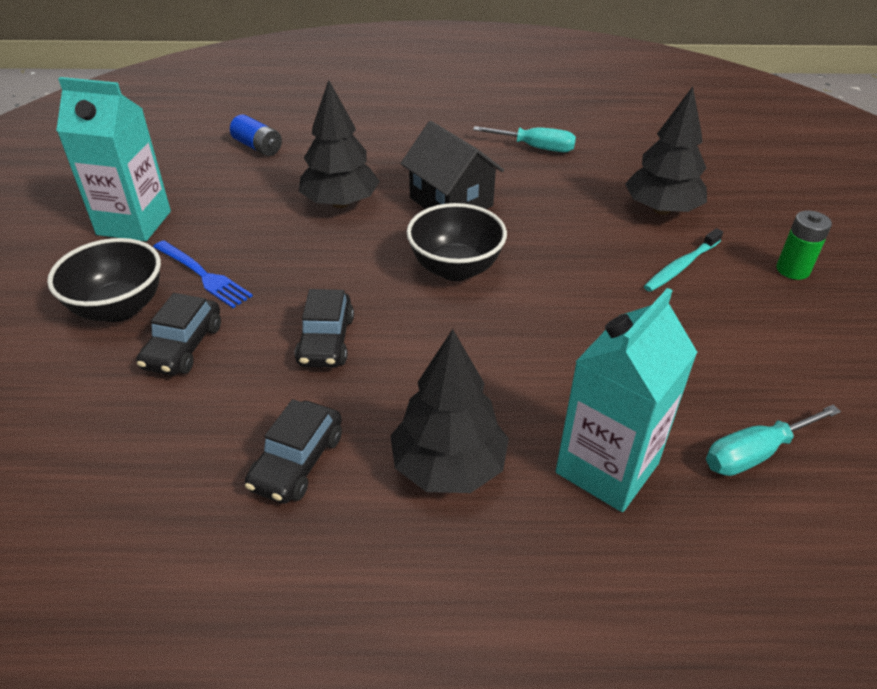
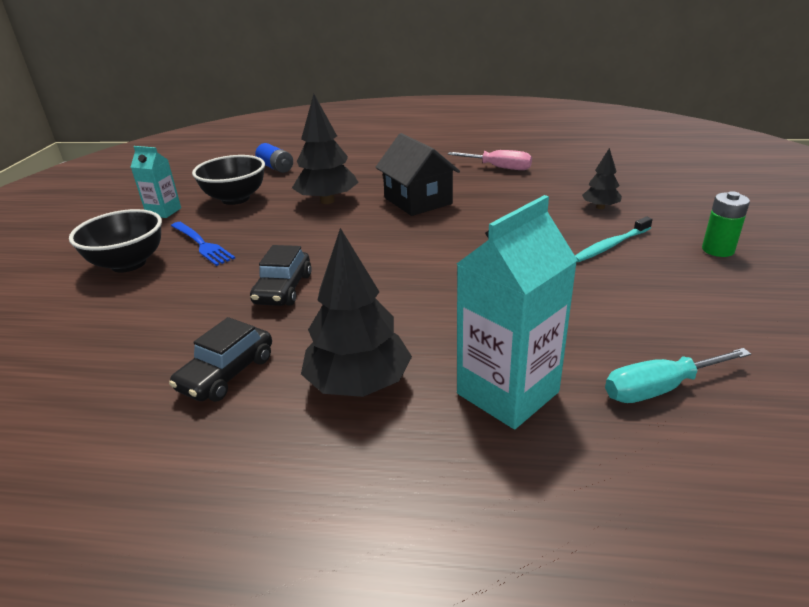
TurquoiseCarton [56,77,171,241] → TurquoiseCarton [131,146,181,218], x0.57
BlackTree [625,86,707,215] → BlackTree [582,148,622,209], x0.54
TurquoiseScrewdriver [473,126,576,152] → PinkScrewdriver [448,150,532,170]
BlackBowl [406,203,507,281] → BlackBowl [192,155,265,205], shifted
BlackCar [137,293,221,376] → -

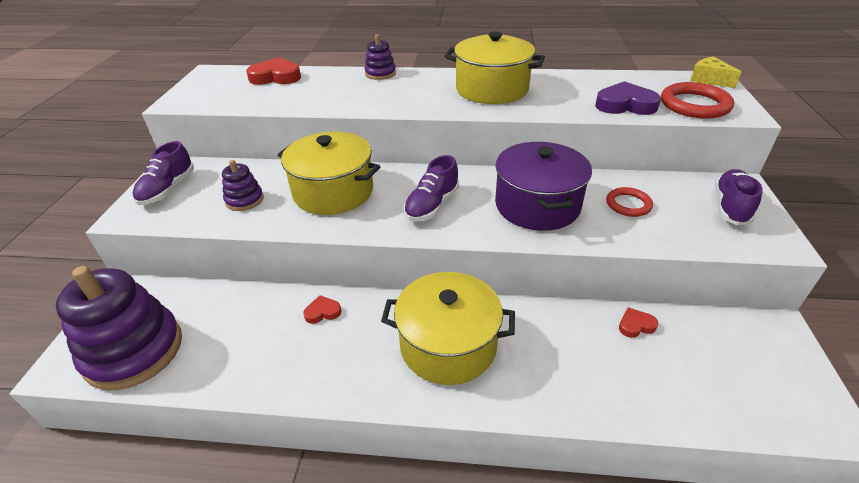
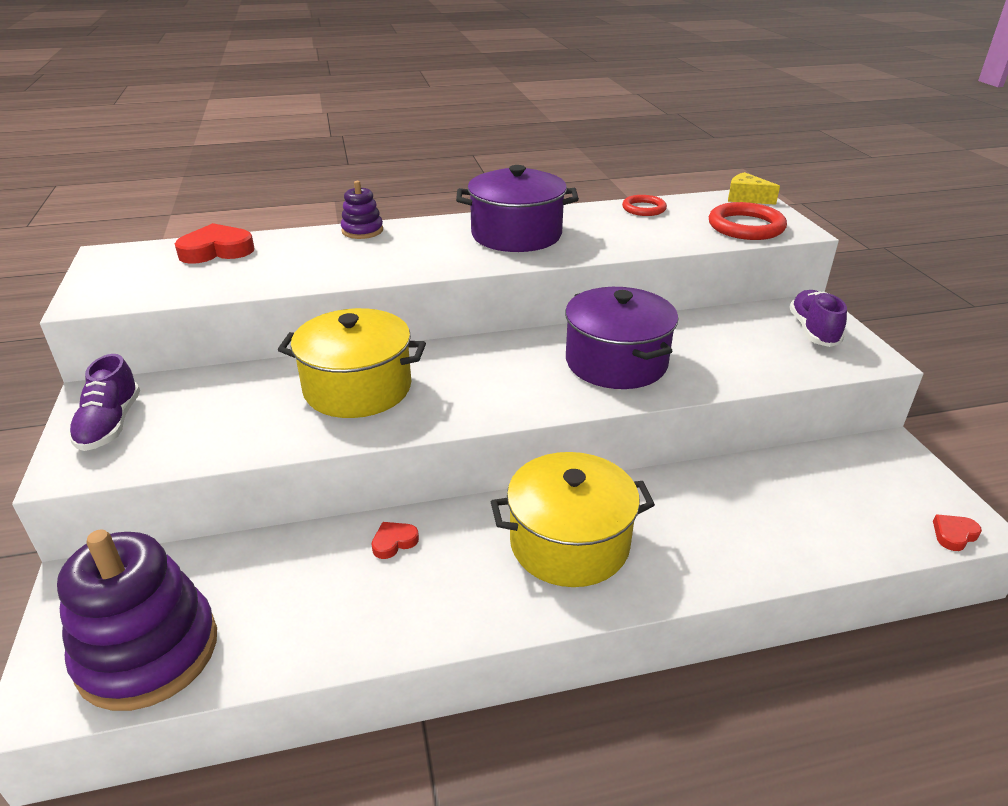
YellowPot [444,32,545,104] → PurplePot [456,165,579,252]
PurpleHeart [595,81,661,115] → -
PurpleShoe [404,155,459,222] → -
PurpleStackingToy [222,160,264,211] → -
RedRing [606,187,653,217] → RedRing [622,195,667,216], shifted
RedHeart [619,307,658,338] → RedHeart [933,514,982,551], shifted

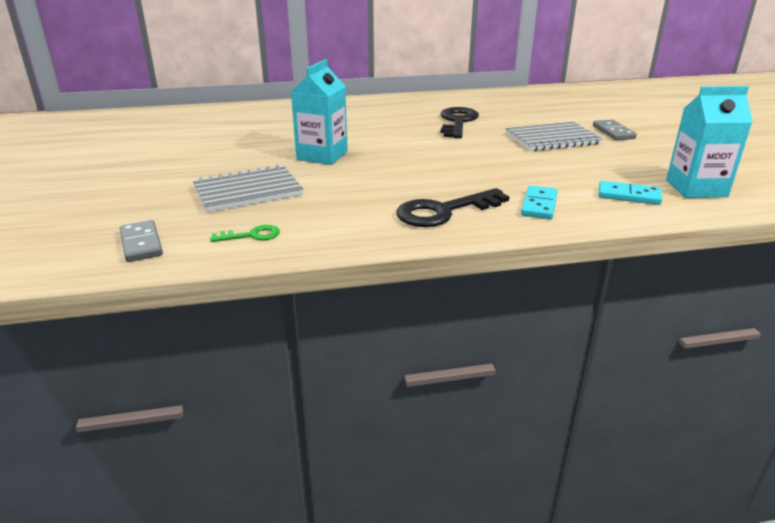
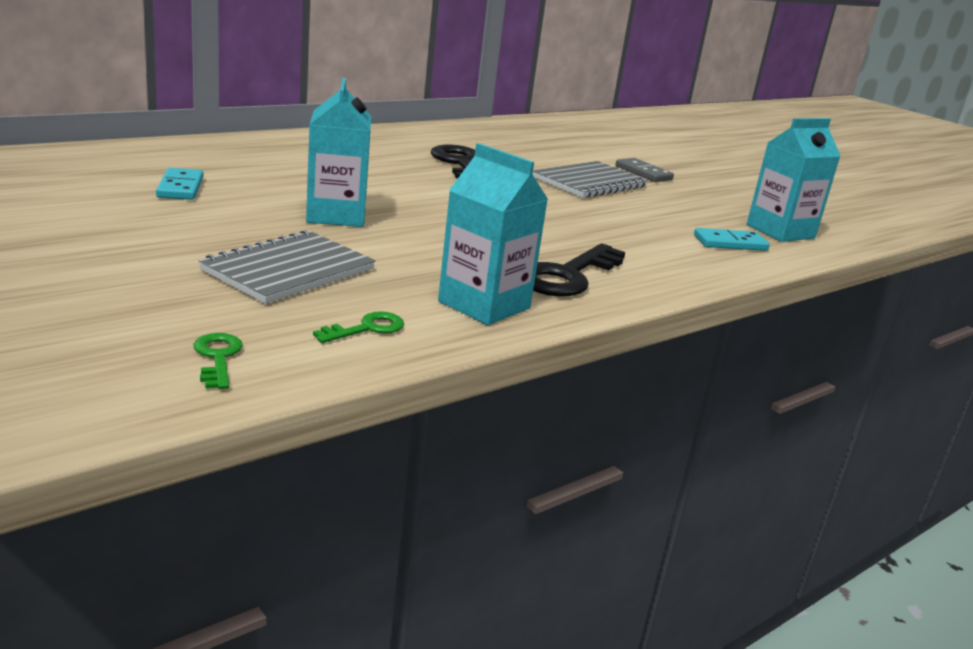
TurquoiseDomino [521,186,558,219] → TurquoiseDomino [156,168,203,200], shifted
GreyDomino [120,220,163,262] → GreenKey [194,333,243,389]
- → TurquoiseCarton [438,143,548,325]

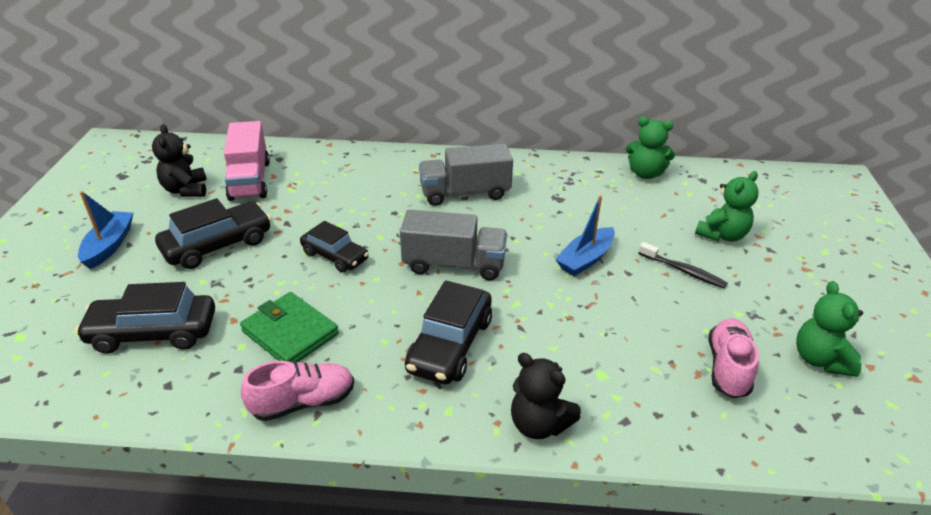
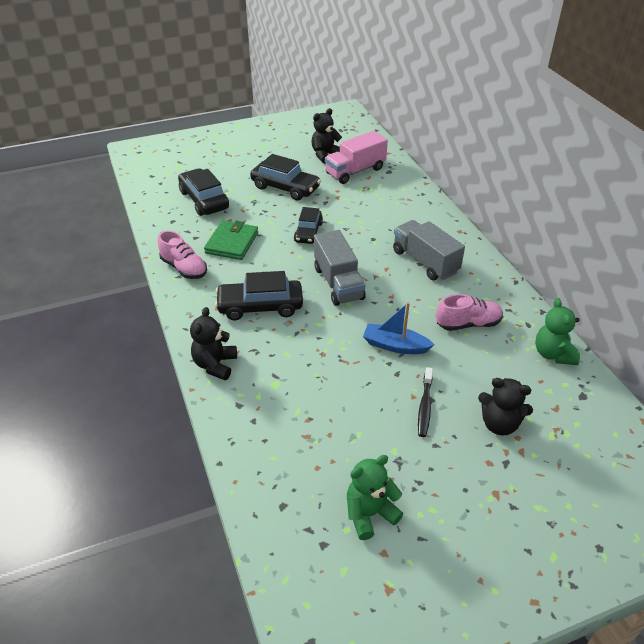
GreenTeddyBear [695,171,758,242] → BlackTeddyBear [478,378,533,436]
BlueBoat [78,191,133,269] → -
PinkShoe [708,319,759,398] → PinkShoe [436,294,503,331], shifted

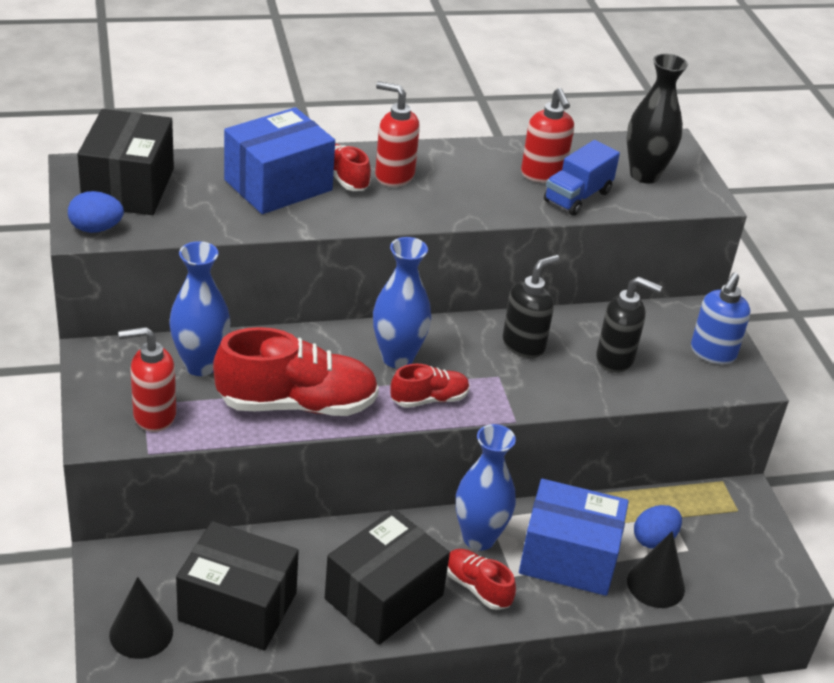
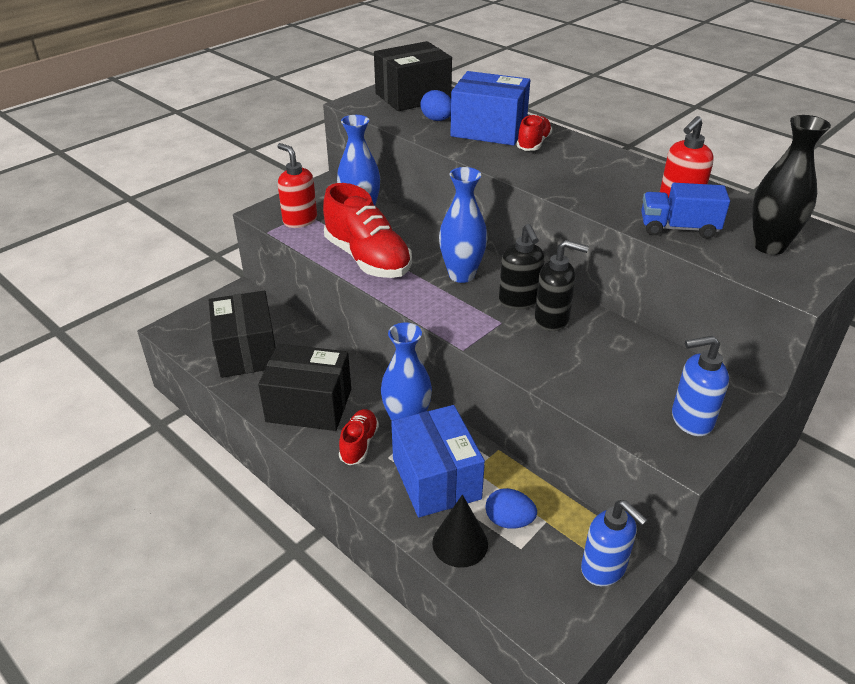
RedSoapDispenser [375,81,420,187] → -
BlueEgg [68,191,124,233] → BlueEgg [420,90,451,121], shifted
BlackSoapDispenser [596,277,662,373] → BlackSoapDispenser [499,224,545,310], shifted
RedShoe [391,364,470,408] → -
BlackCone [109,577,173,659] → -
- → BlueSoapDispenser [581,500,648,586]

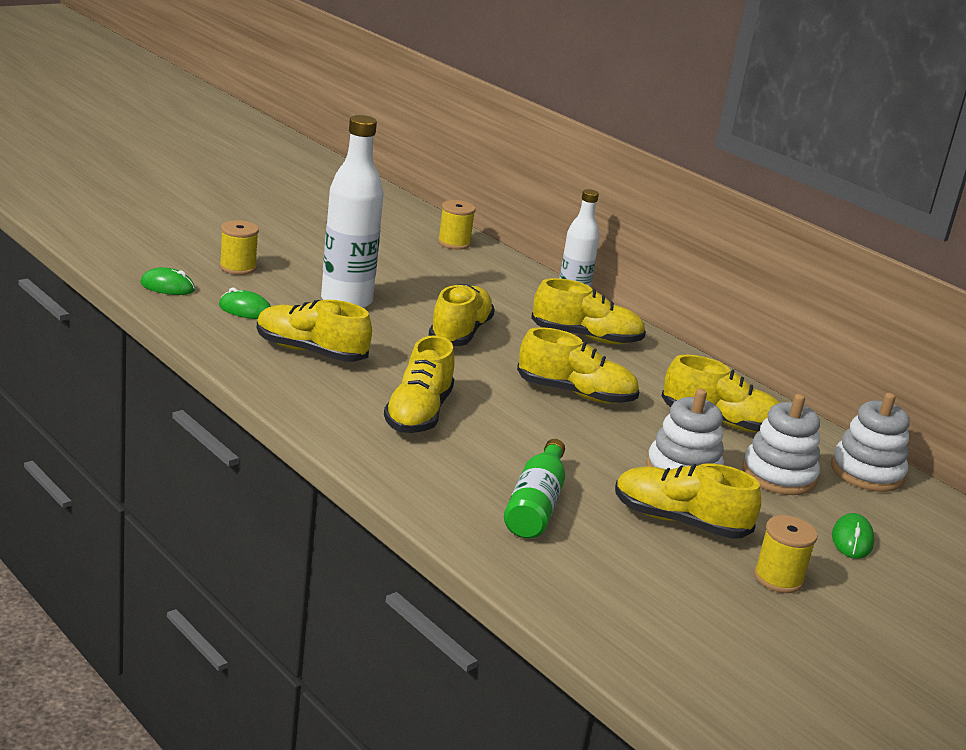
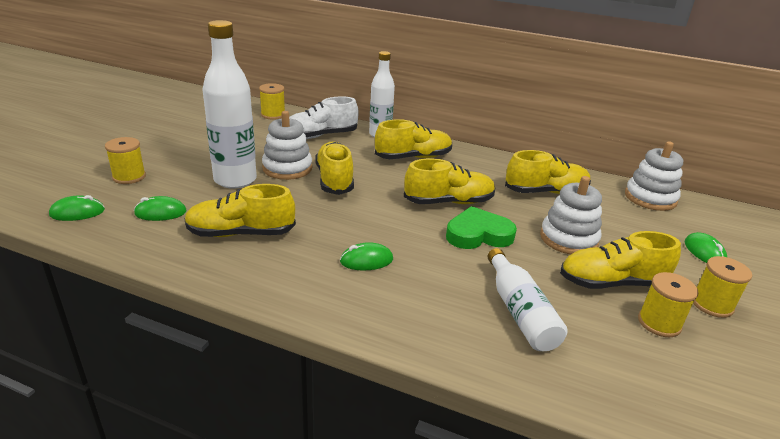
YellowShoe [384,335,455,433] → GreenMouse [340,242,393,271]
WhiteStackingToy [742,394,820,495] → WhiteStackingToy [262,111,312,180], shifted
GreenBottle [504,439,565,539] → WhiteBottle [488,248,568,351]
- → WhiteShoe [289,96,359,139]
- → GreenHeart [446,206,517,249]
- → YellowSpool [638,272,699,337]

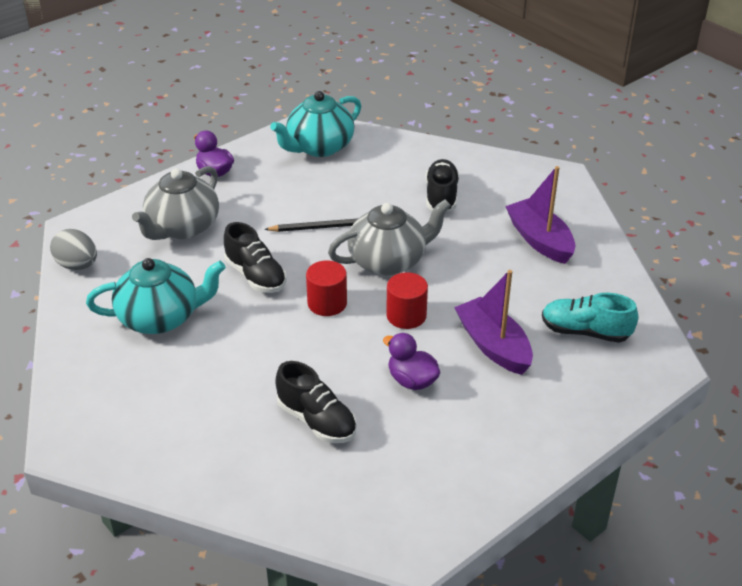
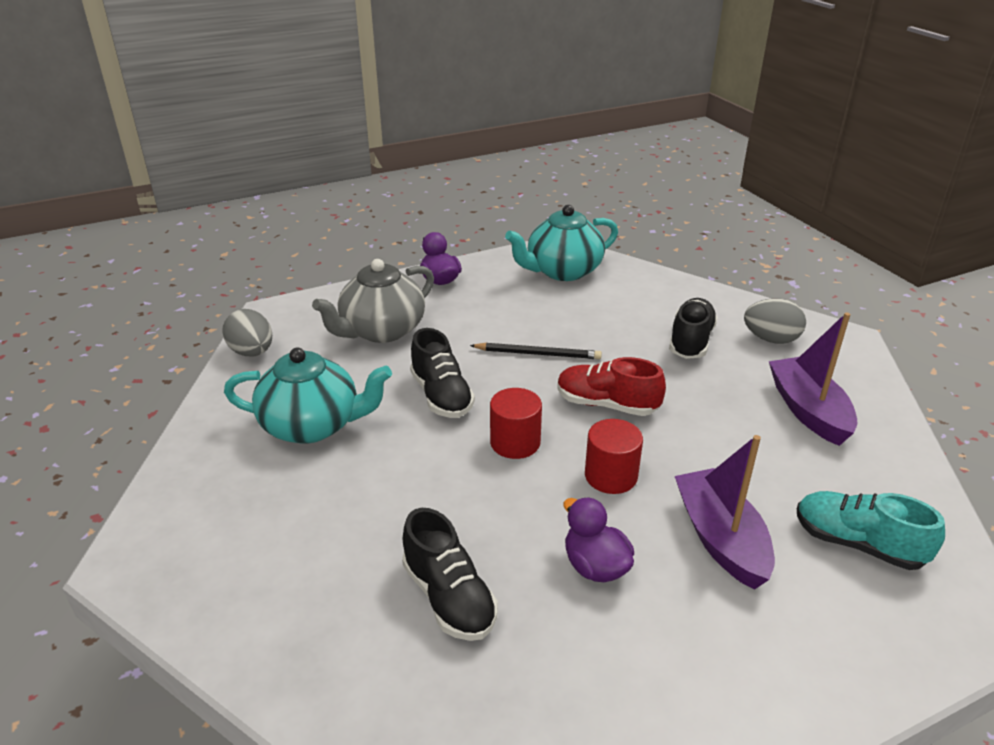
GreyTeapot [328,199,451,276] → RedShoe [558,357,666,416]
- → GreyEgg [744,298,806,344]

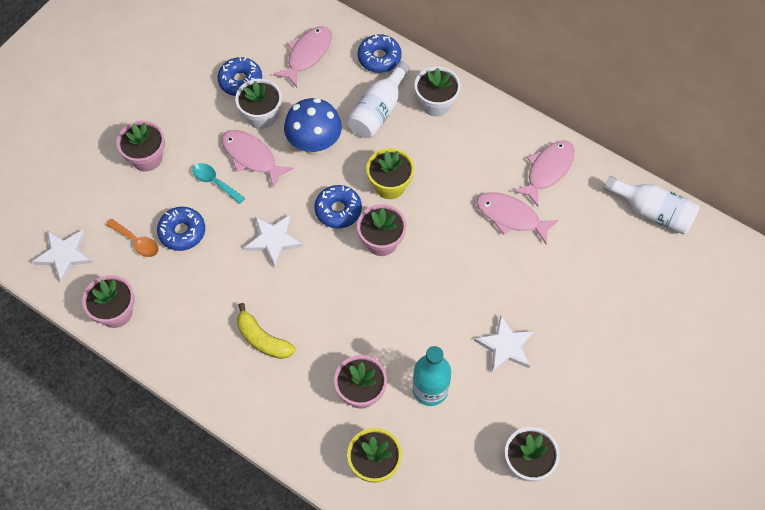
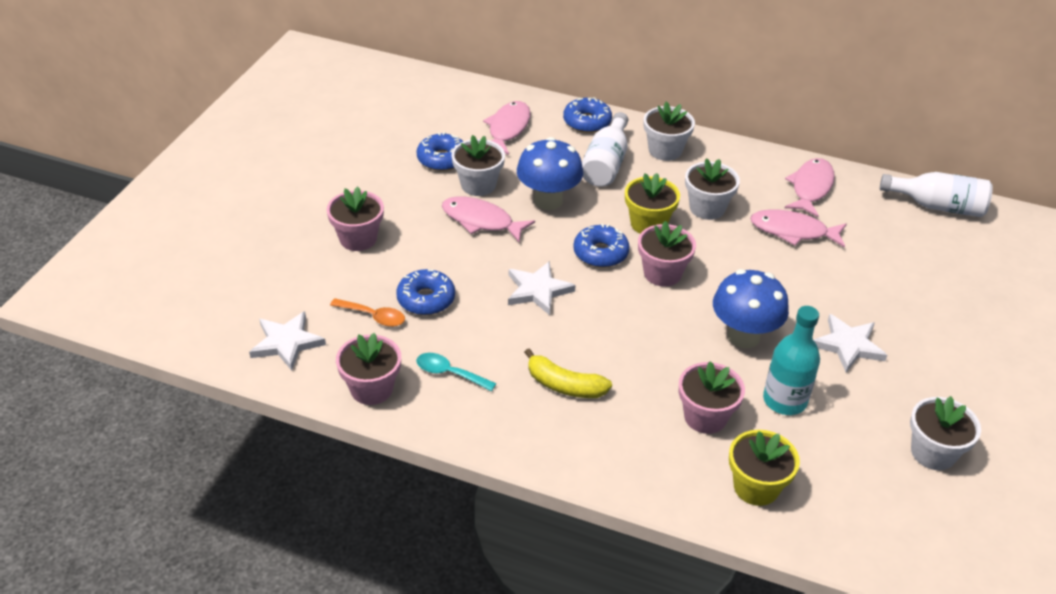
TurquoiseSpoon [192,163,245,204] → TurquoiseSpoon [416,353,496,391], shifted
- → WhiteFlowerPot [685,158,740,220]
- → BlueMushroom [713,269,789,348]

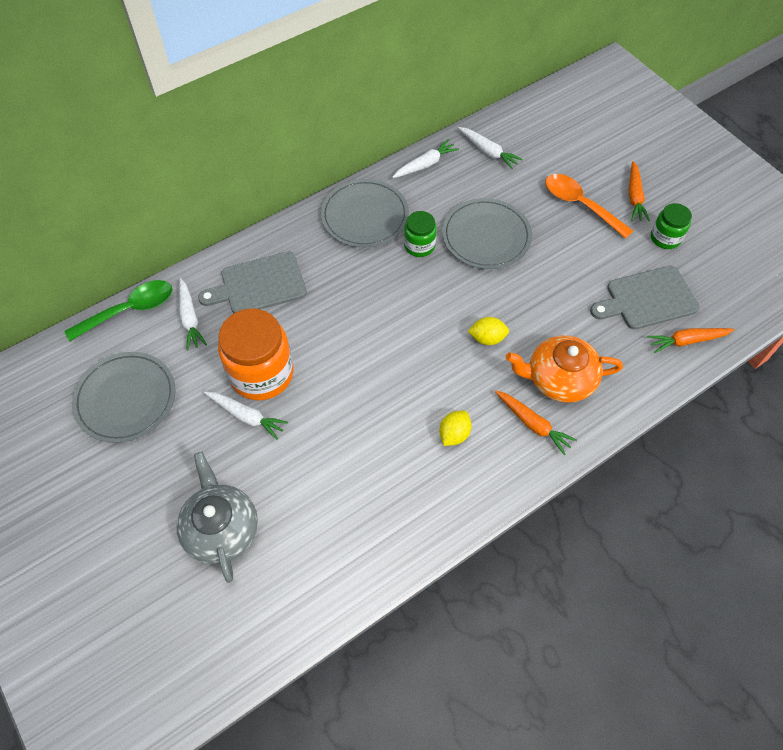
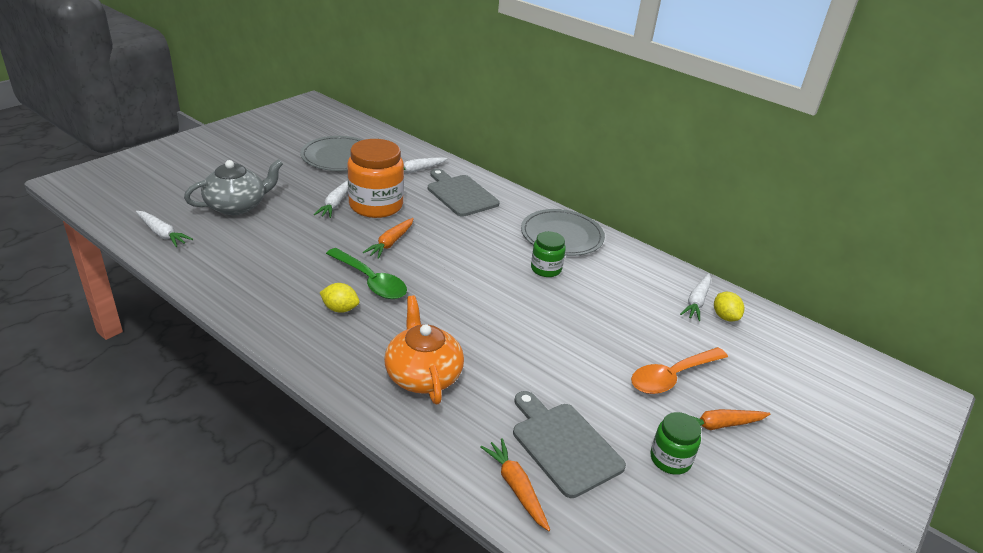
WhiteCarrot [392,139,459,178] → WhiteCarrot [136,211,193,247], shifted
OrangeSpoon [545,174,633,239] → OrangeSpoon [631,347,728,394], 150 degrees counterclockwise
GreyPlate [442,198,532,269] → -
GreenSpoon [65,280,173,341] → GreenSpoon [326,248,407,299], shifted
YellowLemon [468,317,509,345] → YellowLemon [714,292,744,321], shifted
OrangeCarrot [495,391,577,455] → OrangeCarrot [363,218,414,259], shifted

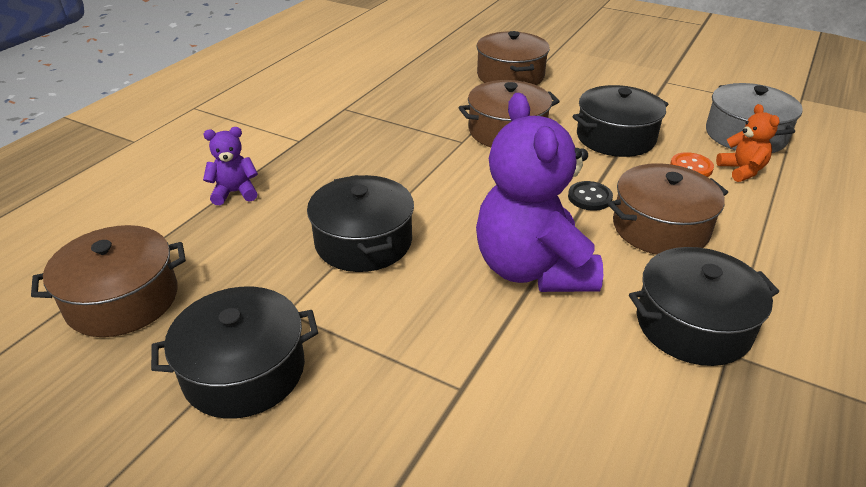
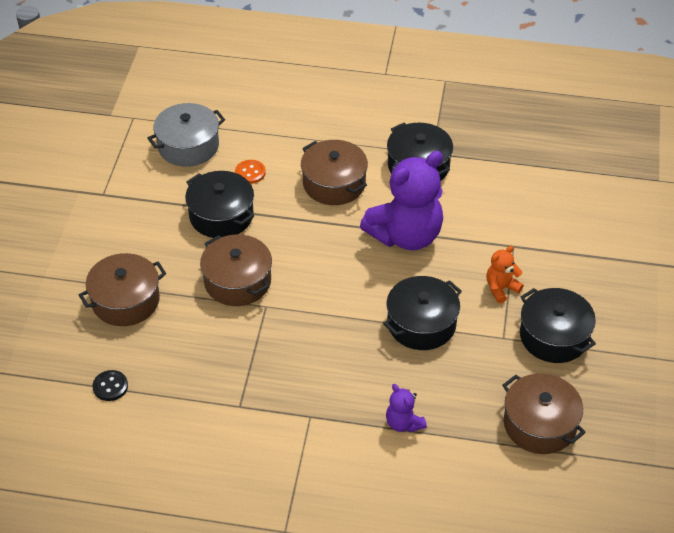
OrangeTeddyBear [716,104,779,182] → OrangeTeddyBear [486,246,524,303], shifted
BlackButton [568,181,613,211] → BlackButton [93,370,128,401], shifted

